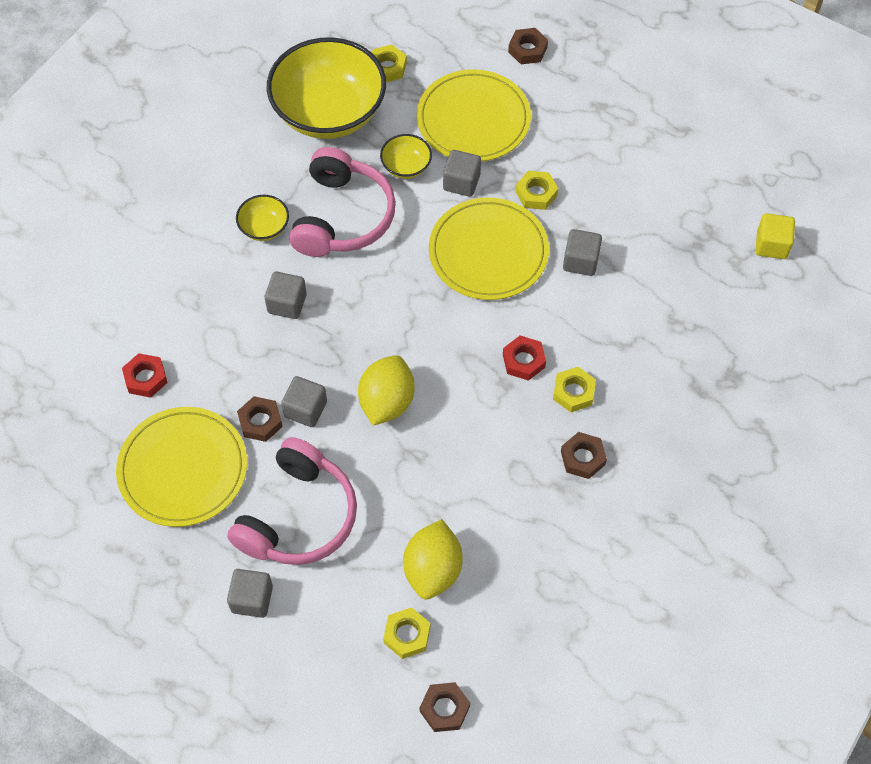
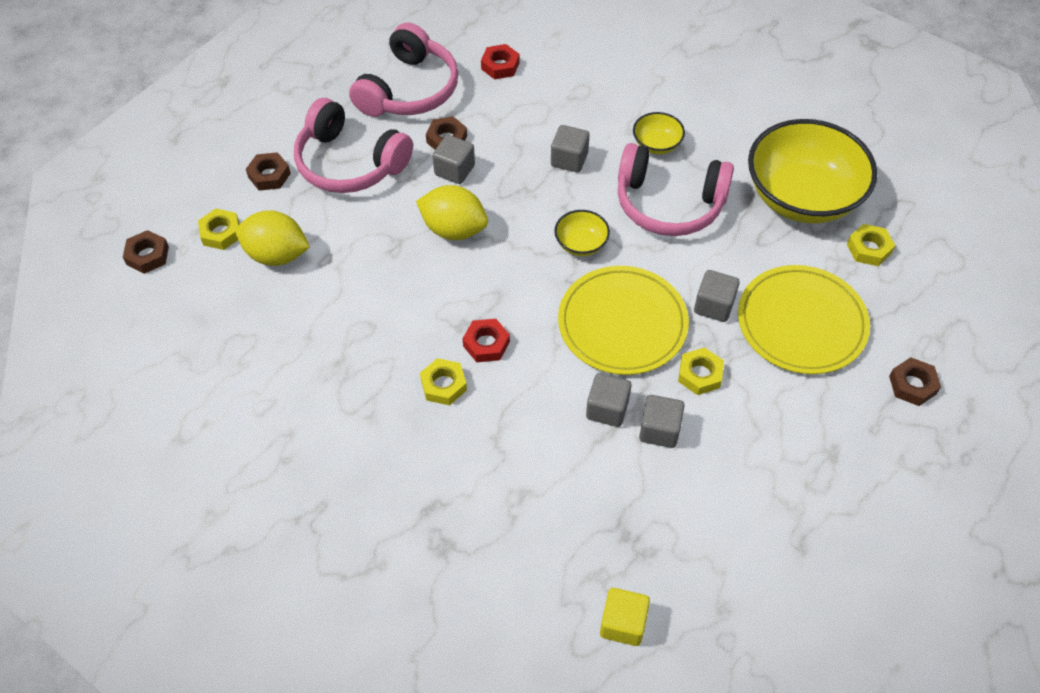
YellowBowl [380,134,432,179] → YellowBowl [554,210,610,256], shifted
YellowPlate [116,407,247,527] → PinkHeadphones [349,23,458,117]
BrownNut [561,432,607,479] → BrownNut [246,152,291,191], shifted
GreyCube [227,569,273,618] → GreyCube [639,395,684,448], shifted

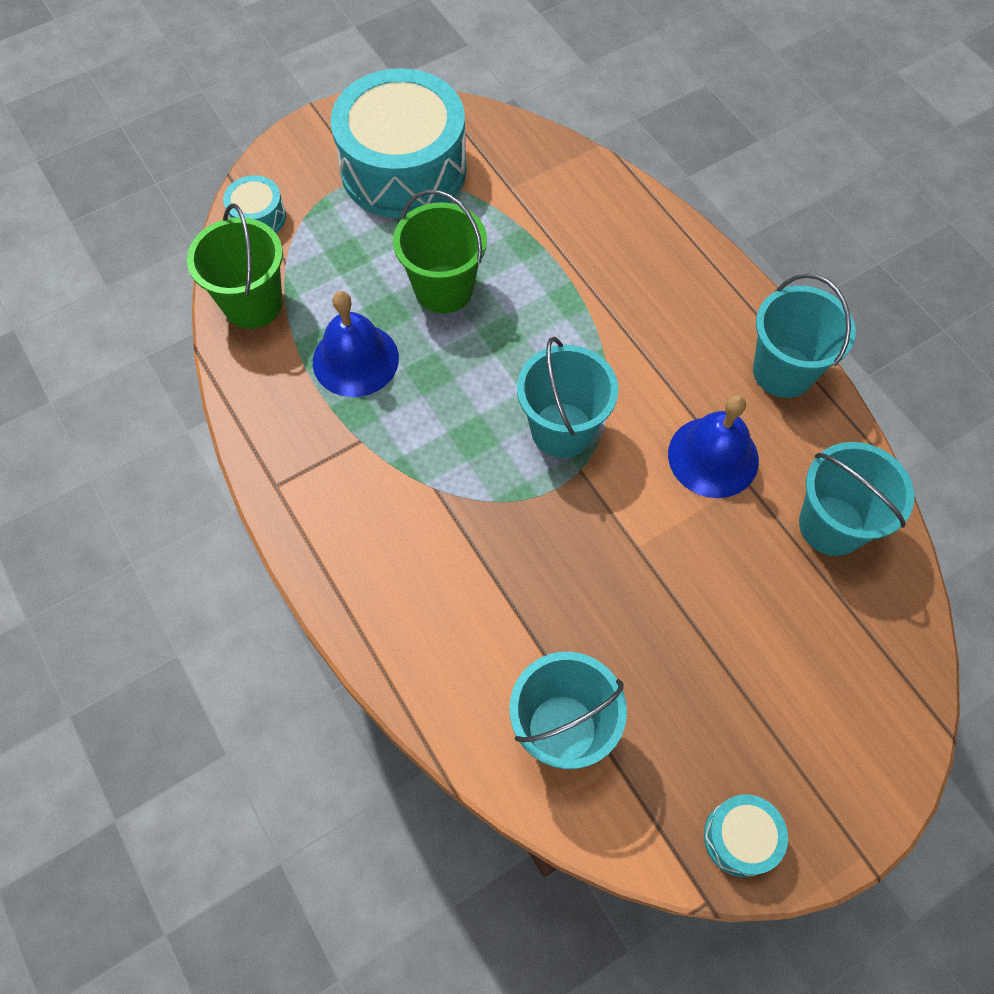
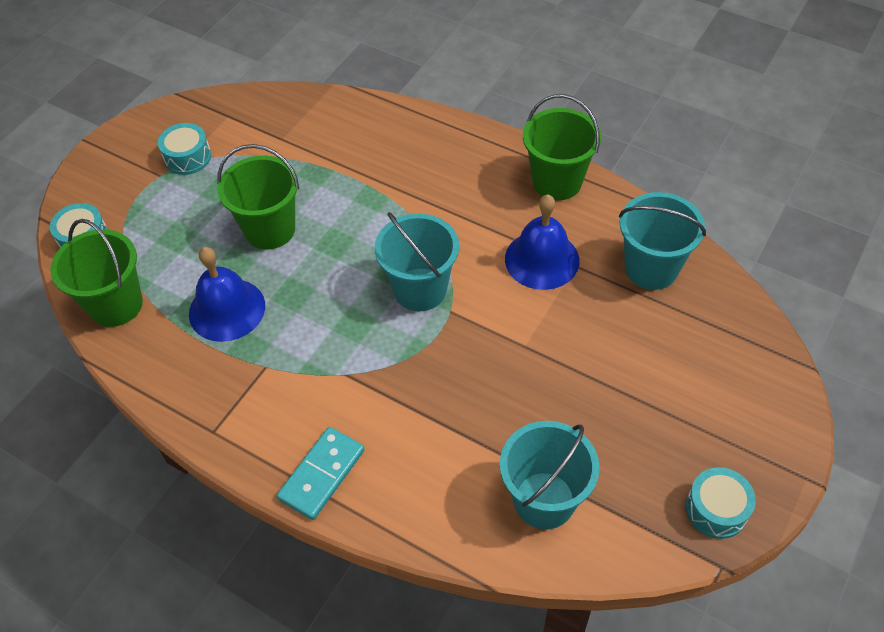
TurquoiseDrum [331,68,467,219] → TurquoiseDrum [158,123,211,175], x0.43
TurquoiseBucket [753,274,856,398] → GreenBucket [523,94,601,200]
- → TurquoiseDomino [277,427,365,520]

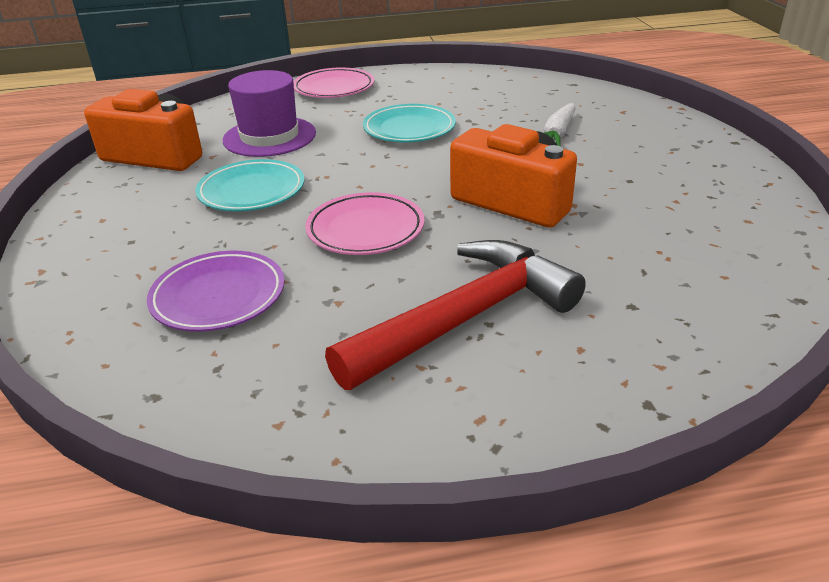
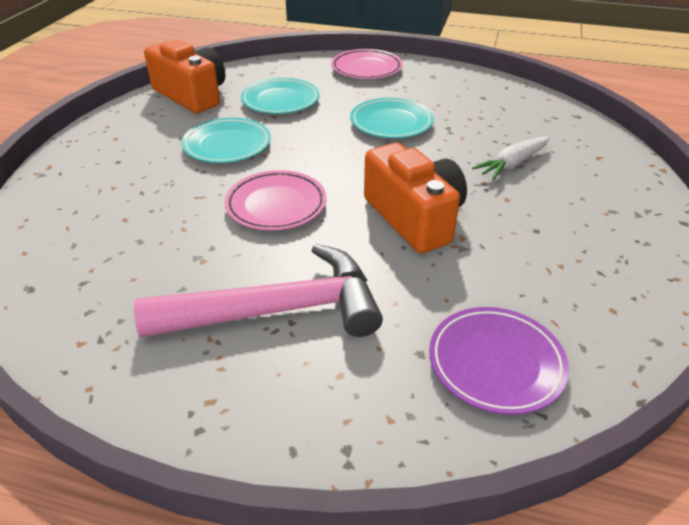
PurpleHat [223,70,316,157] → TurquoisePlate [241,78,320,114]
RedHammer [325,240,586,390] → PinkHammer [134,244,383,338]
PurplePlate [147,251,285,332] → PurplePlate [429,307,569,415], shifted

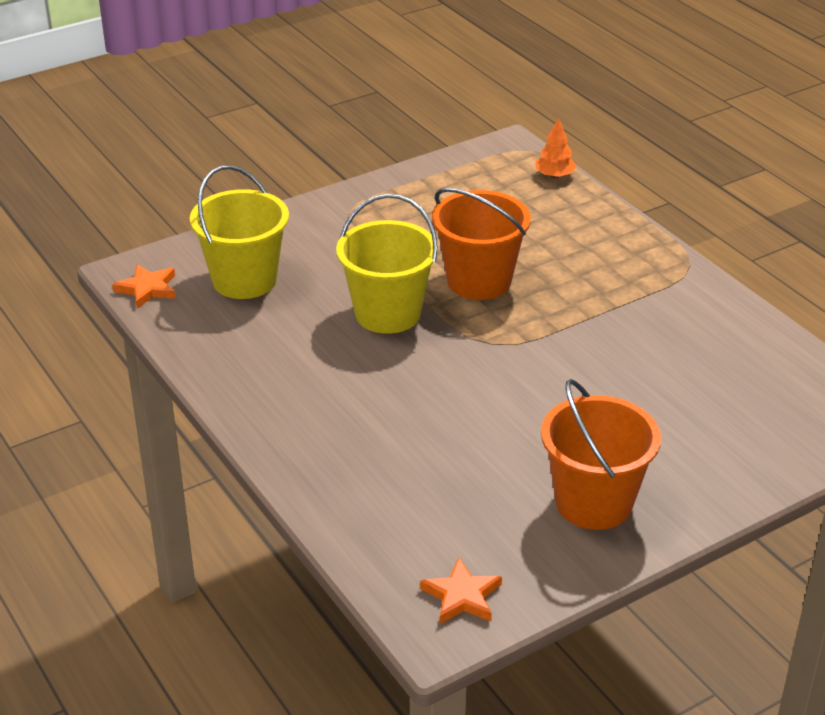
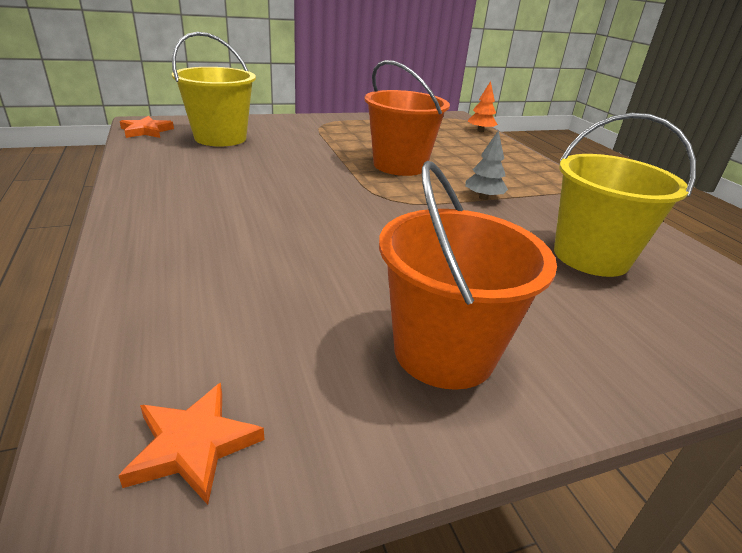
YellowBucket [336,194,438,334] → YellowBucket [554,113,696,277], shifted
- → GreyTree [465,130,508,200]

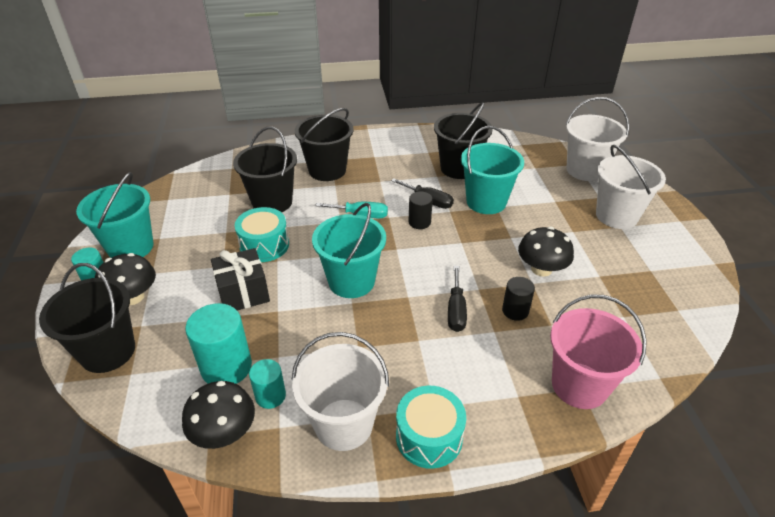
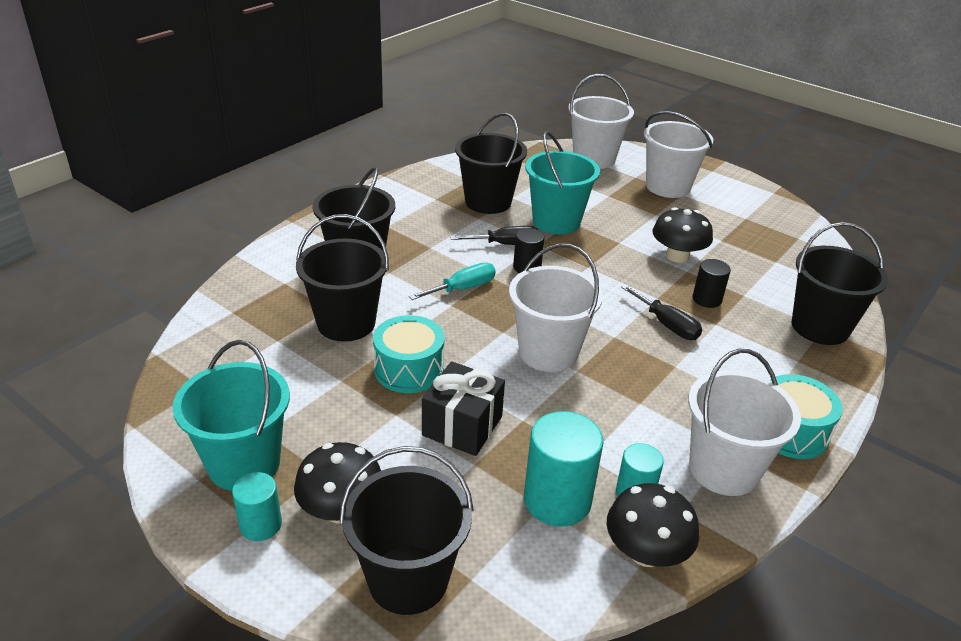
TurquoiseBucket [312,203,386,298] → WhiteBucket [509,243,603,372]
PinkBucket [550,294,647,409] → BlackBucket [792,222,888,345]

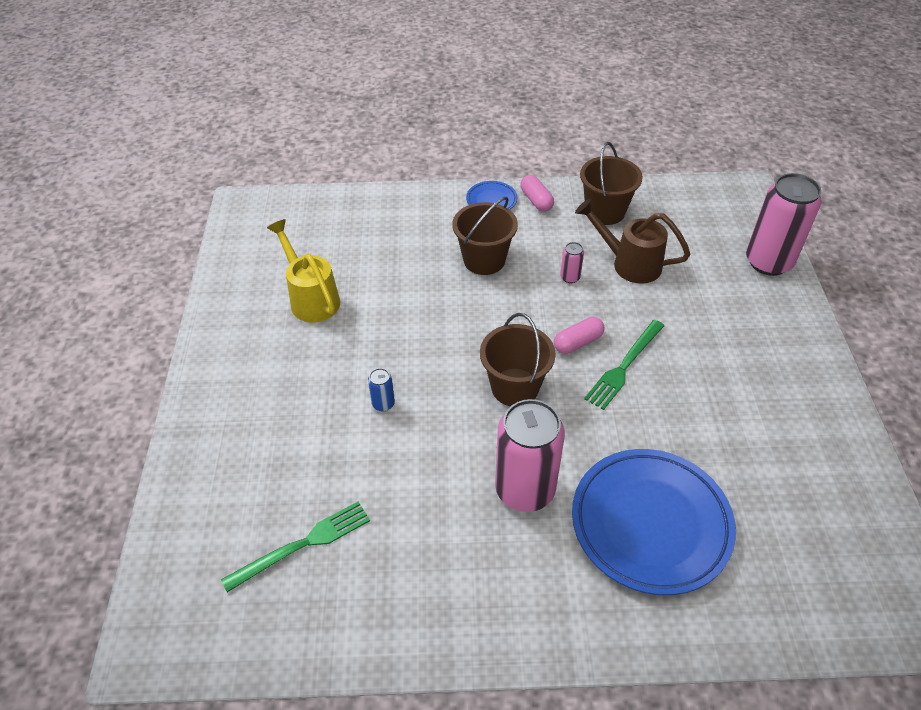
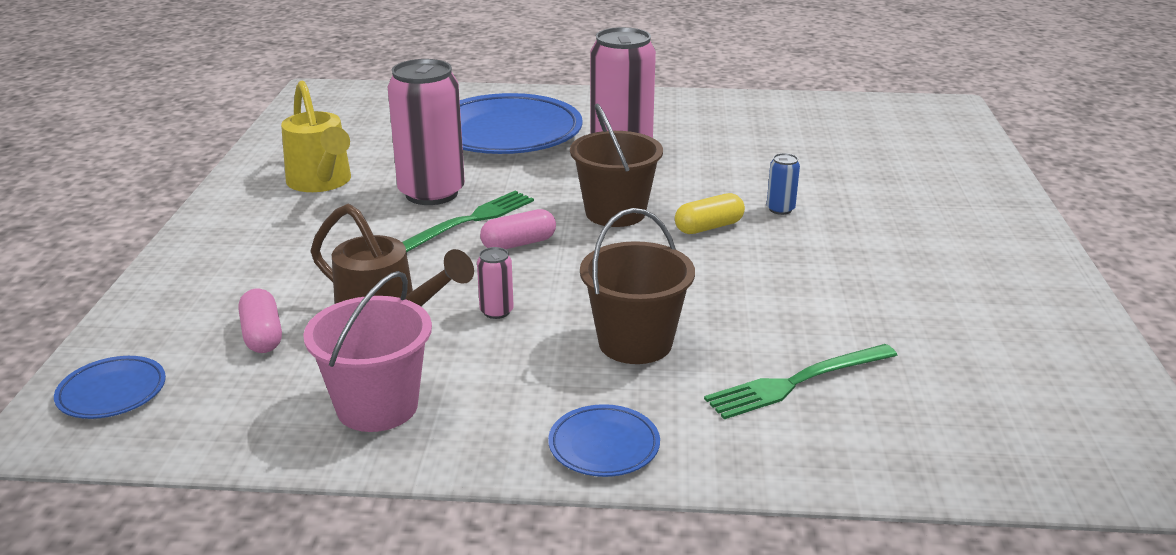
BrownBucket [580,142,643,225] → PinkBucket [303,271,432,432]
PinkCan [746,173,821,276] → PinkCan [387,59,465,205], shifted
PinkCapsule [520,175,554,212] → PinkCapsule [238,288,282,353], shifted
YellowWateringCan [267,219,340,322] → YellowWateringCan [281,80,351,192], shifted
GreenFork [221,501,370,592] → GreenFork [704,344,897,419], shifted
- → YellowCapsule [675,193,745,234]
- → BluePlate [54,356,166,419]

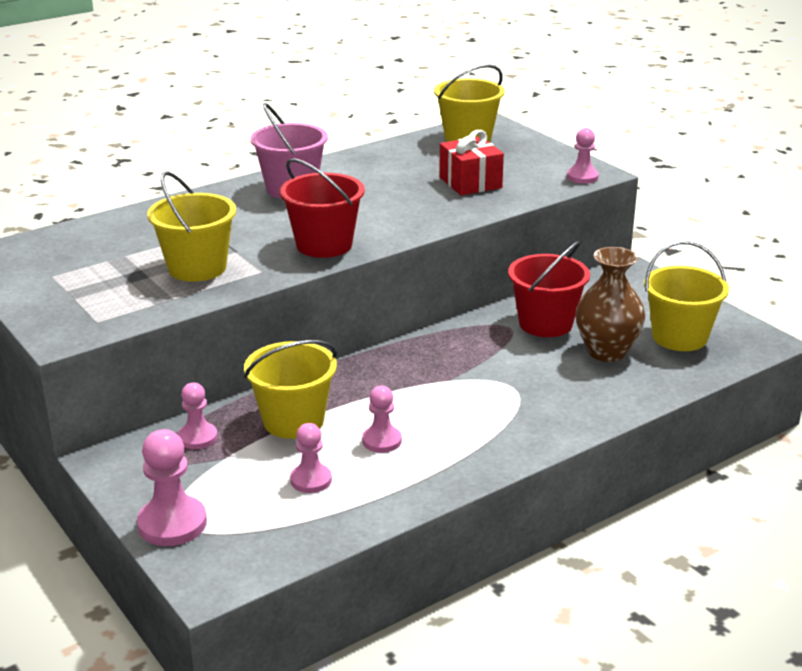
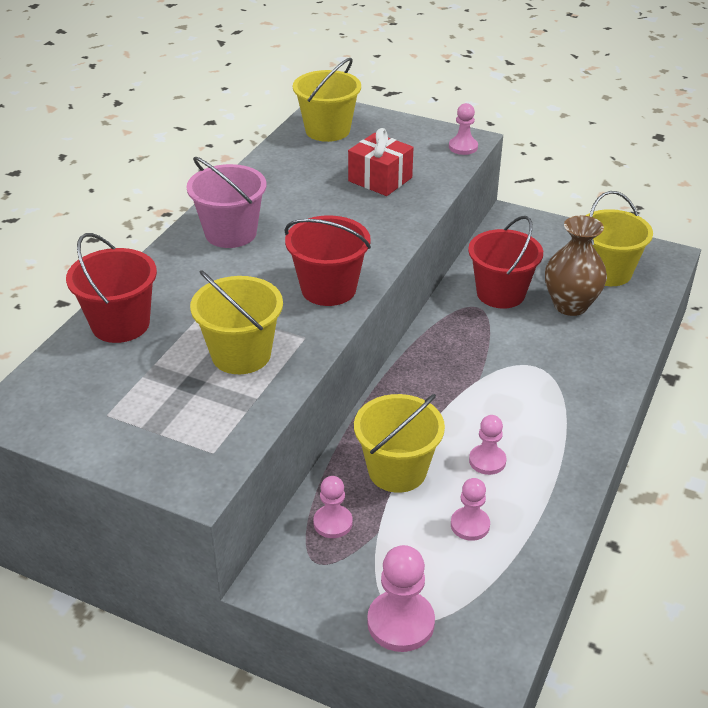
- → RedBucket [66,233,157,343]

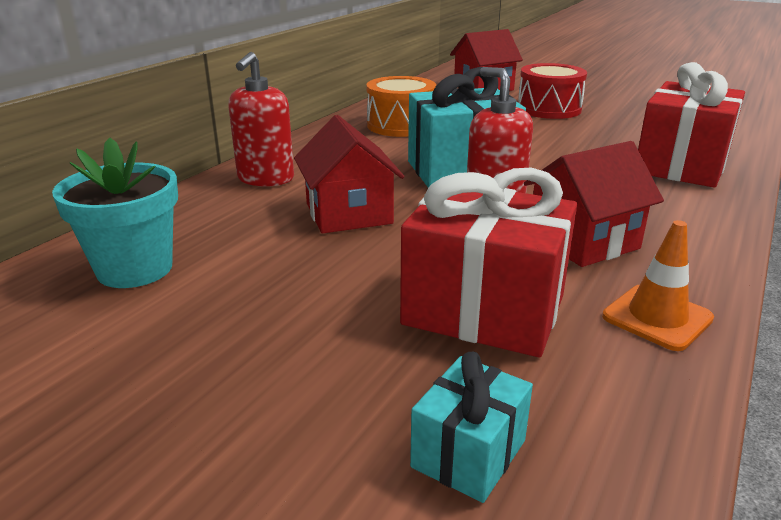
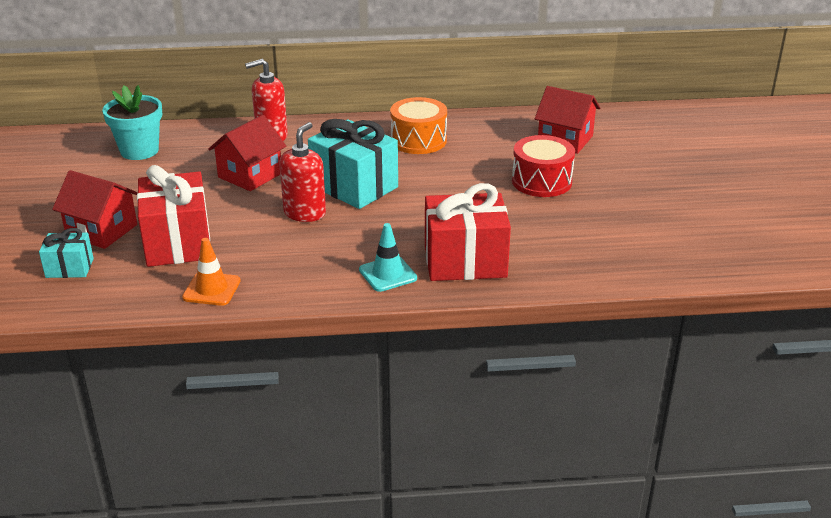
RedHouse [524,141,664,267] → RedHouse [52,170,138,249], shifted
- → TurquoiseTrafficCone [359,223,417,292]

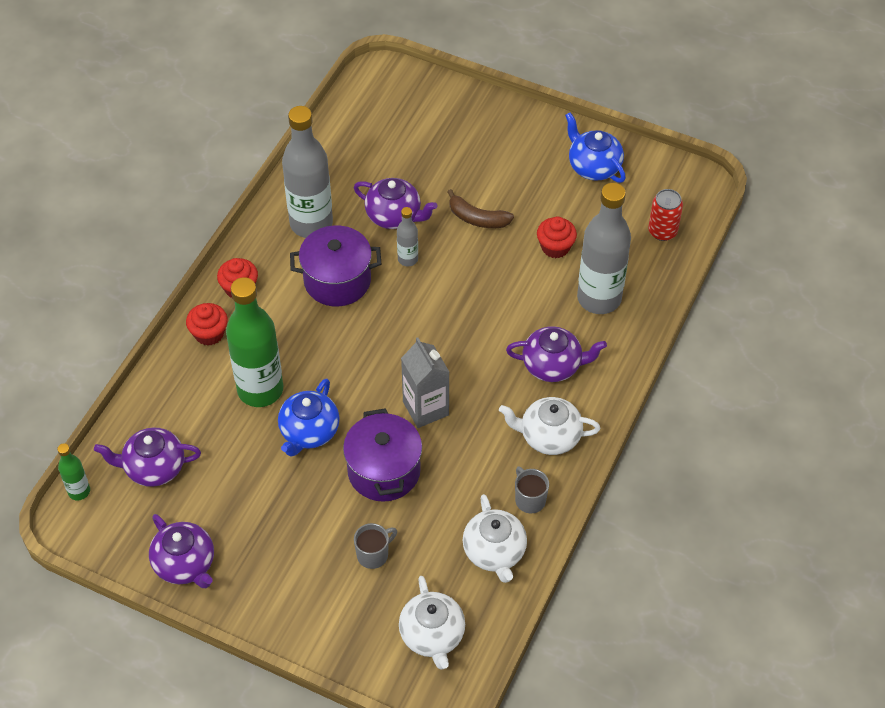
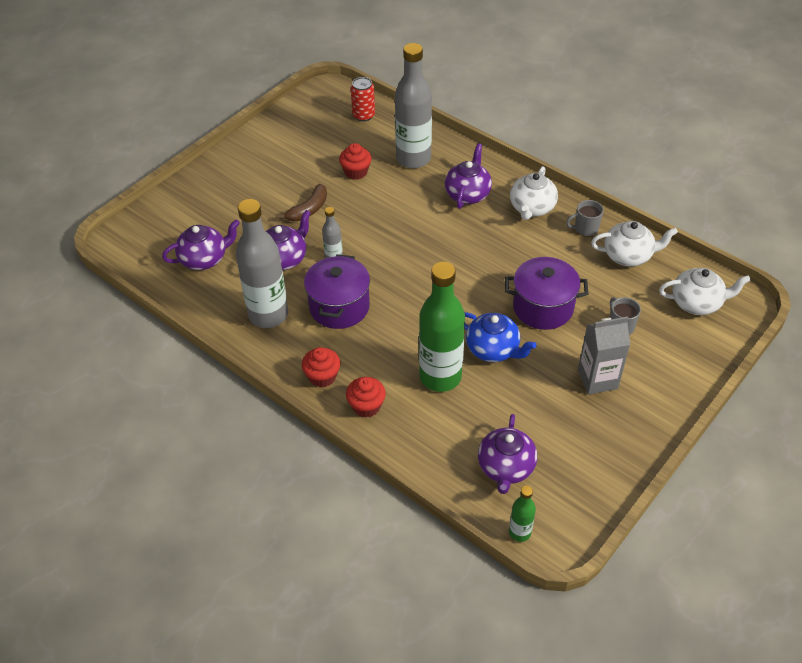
BlueTeapot [565,112,626,183] → -
GreyCarton [401,337,449,428] → GreyCarton [578,317,630,394], shifted
PurpleTeapot [149,514,214,588] → PurpleTeapot [162,219,240,270], shifted

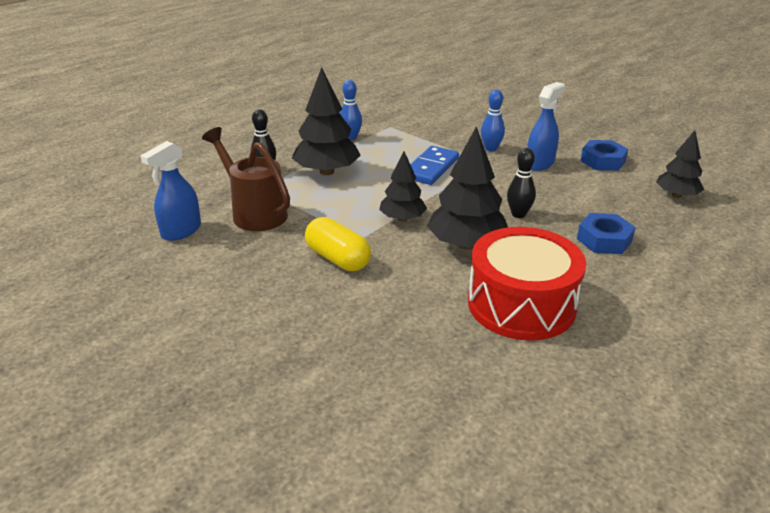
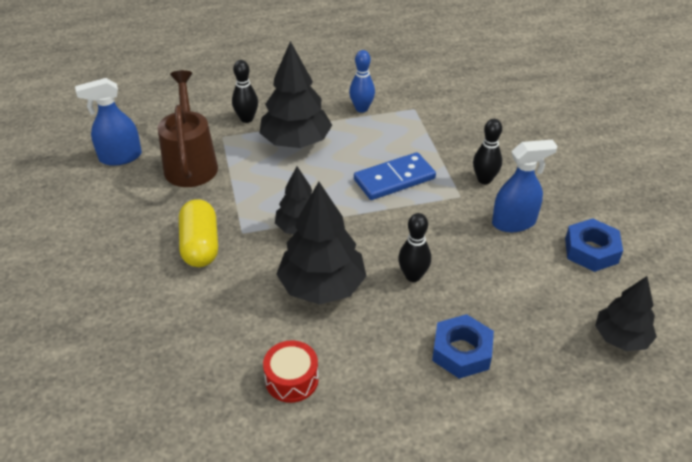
BlueBowlingPin [481,90,505,151] → BlackBowlingPin [473,119,502,184]
RedDrum [468,227,586,341] → RedDrum [263,340,319,403], x0.46

